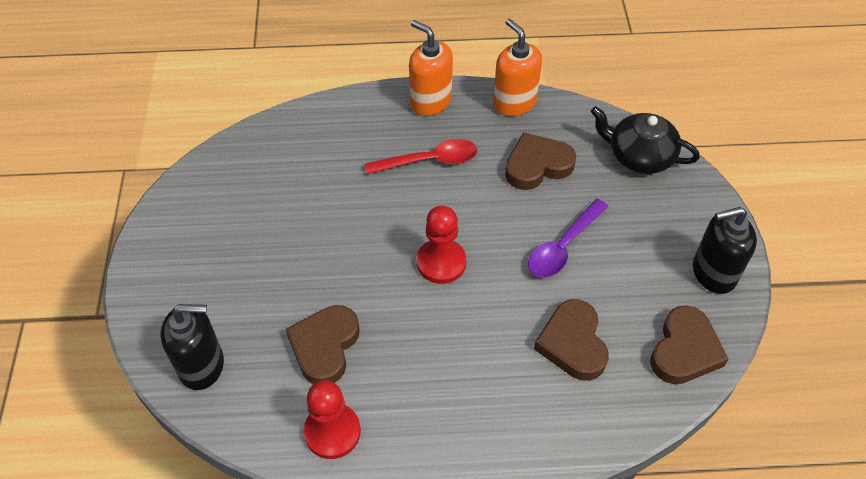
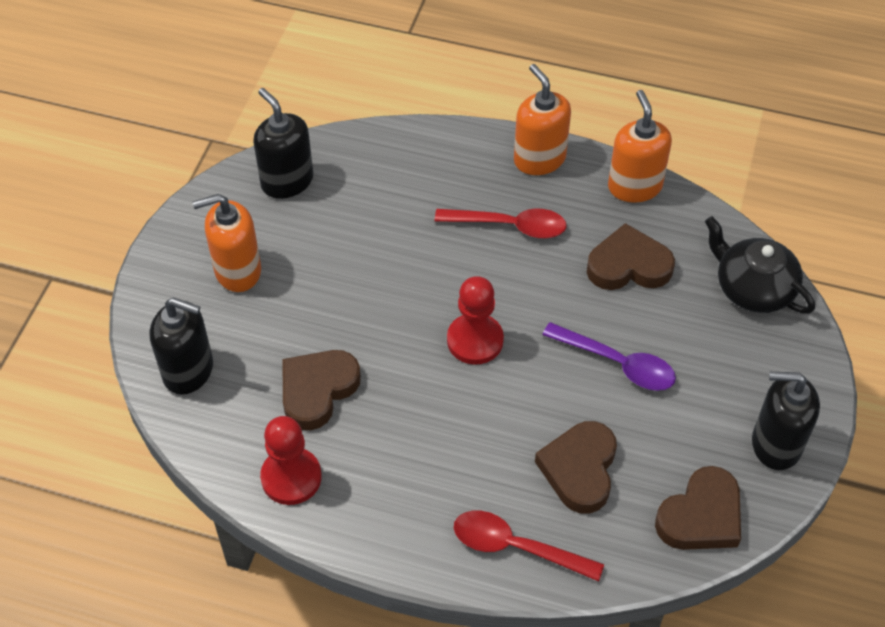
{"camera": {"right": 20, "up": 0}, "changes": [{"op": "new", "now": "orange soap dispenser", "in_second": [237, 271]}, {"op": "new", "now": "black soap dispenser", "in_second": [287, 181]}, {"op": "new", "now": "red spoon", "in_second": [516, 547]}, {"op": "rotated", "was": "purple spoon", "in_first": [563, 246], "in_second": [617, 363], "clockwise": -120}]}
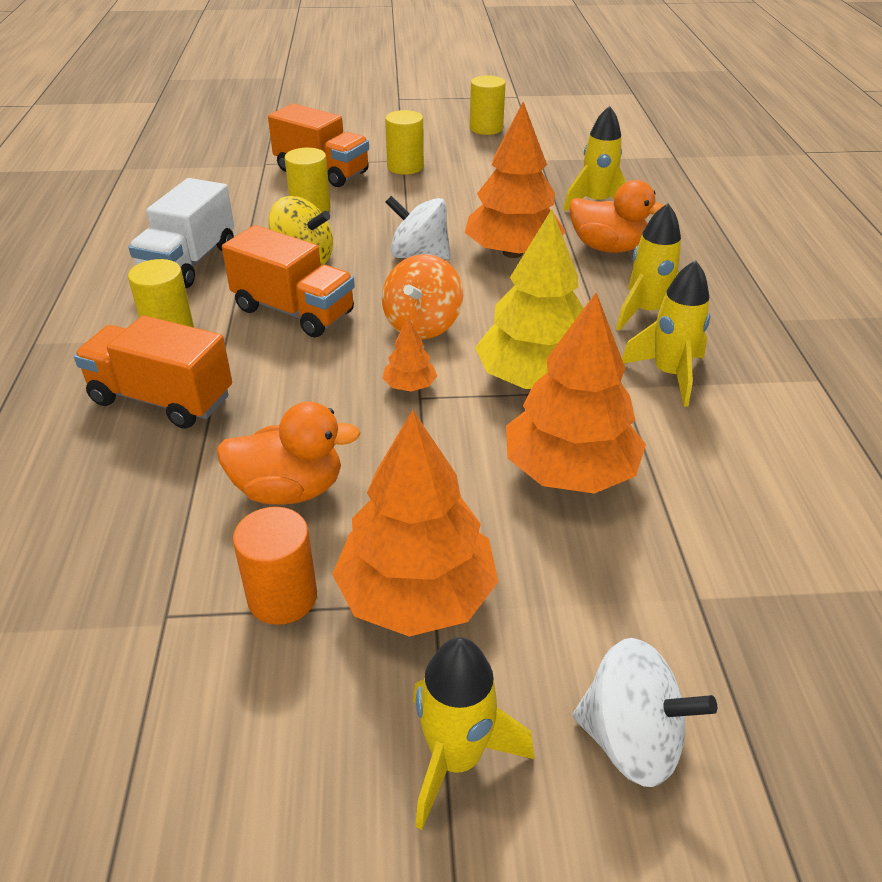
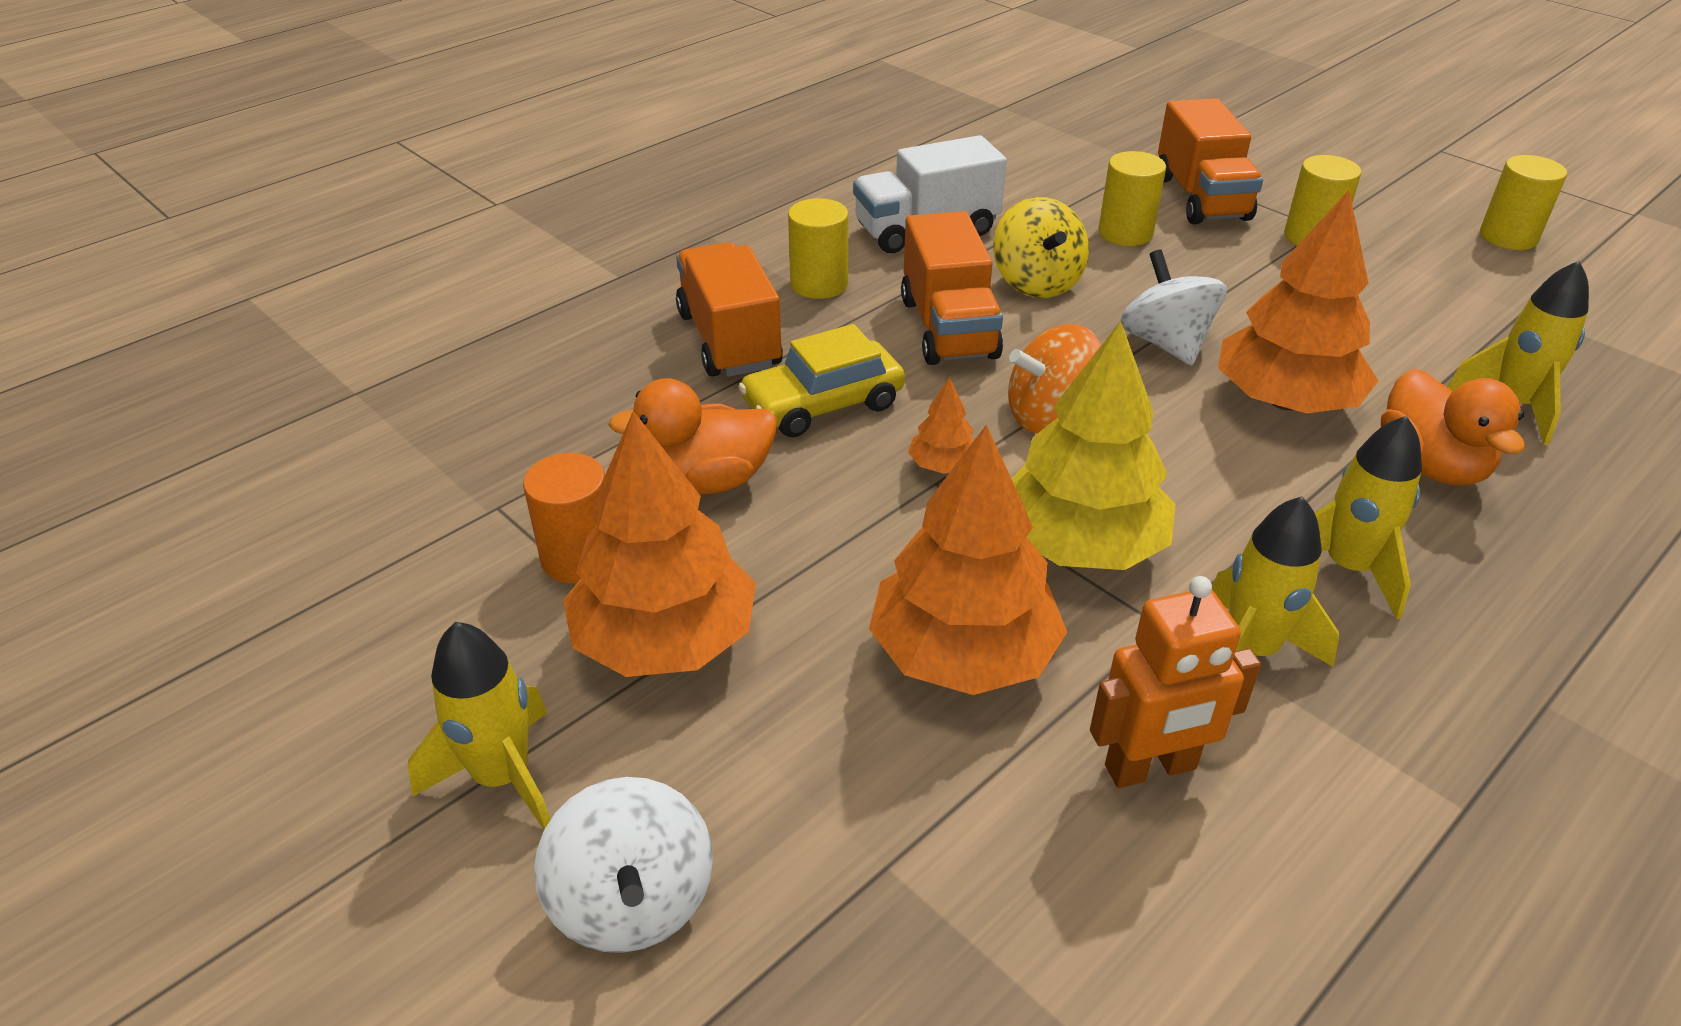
{"camera": {"right": 50, "up": 0}, "changes": [{"op": "new", "now": "yellow car", "in_second": [823, 404]}, {"op": "new", "now": "orange robot", "in_second": [1150, 768]}, {"op": "rotated", "was": "orange duck", "in_first": [289, 490], "in_second": [707, 481], "clockwise": 120}]}
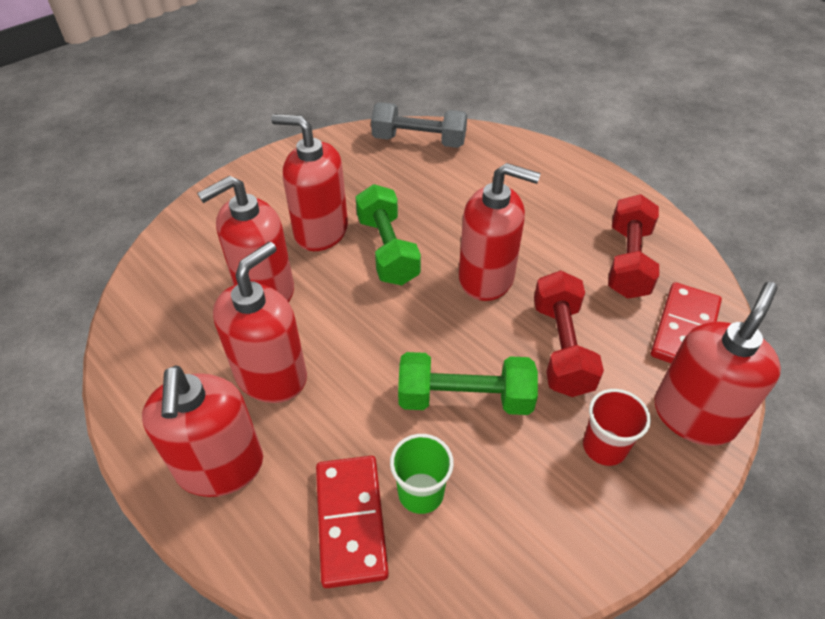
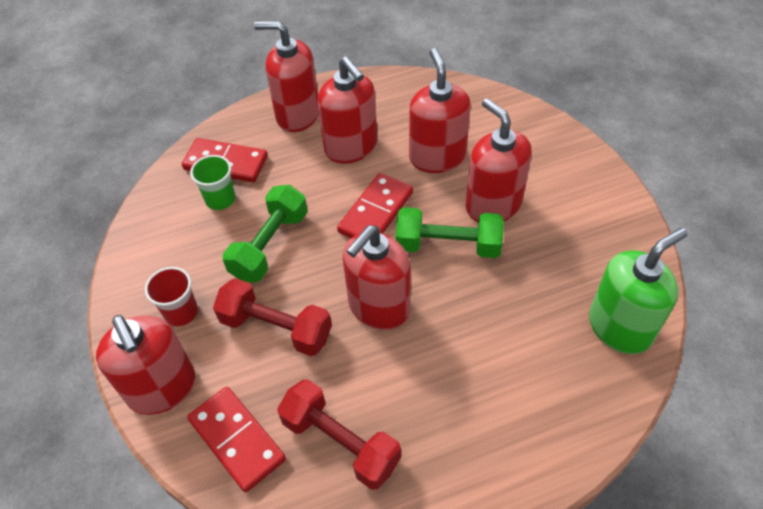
{"camera": {"right": 115, "up": 5}, "changes": [{"op": "new", "now": "red domino", "in_second": [375, 212]}, {"op": "swapped", "was": "grey dumbbell", "now": "green soap dispenser", "in_first": [419, 141], "in_second": [620, 327]}, {"op": "rotated", "was": "red soap dispenser", "in_first": [321, 231], "in_second": [493, 205], "clockwise": -75}]}
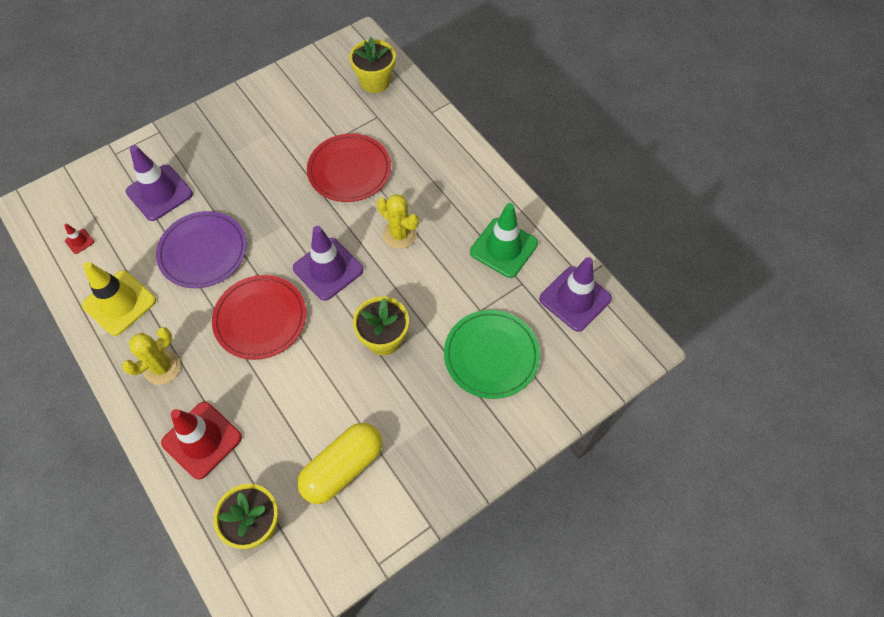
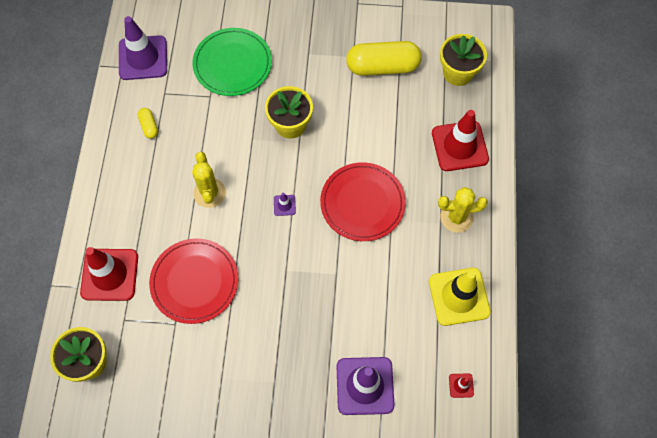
{"camera": {"right": -140, "up": 5}, "changes": [{"op": "gone", "was": "purple plate", "in_first": [203, 251]}, {"op": "new", "now": "red traffic cone", "in_second": [109, 274]}, {"op": "swapped", "was": "green traffic cone", "now": "yellow capsule", "in_first": [503, 248], "in_second": [149, 126]}, {"op": "scaled", "was": "purple traffic cone", "in_first": [328, 269], "in_second": [284, 205], "ratio": 0.42}]}
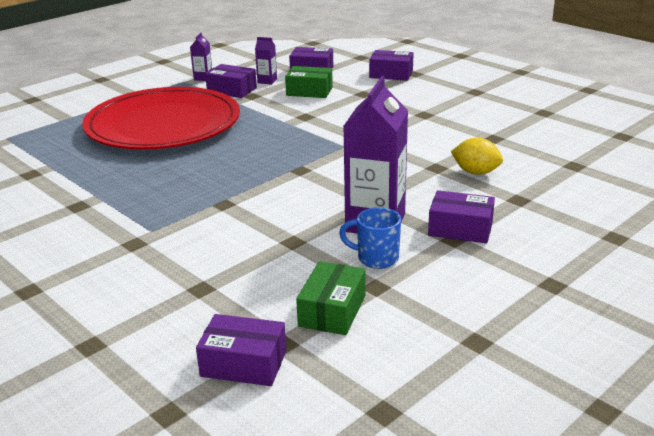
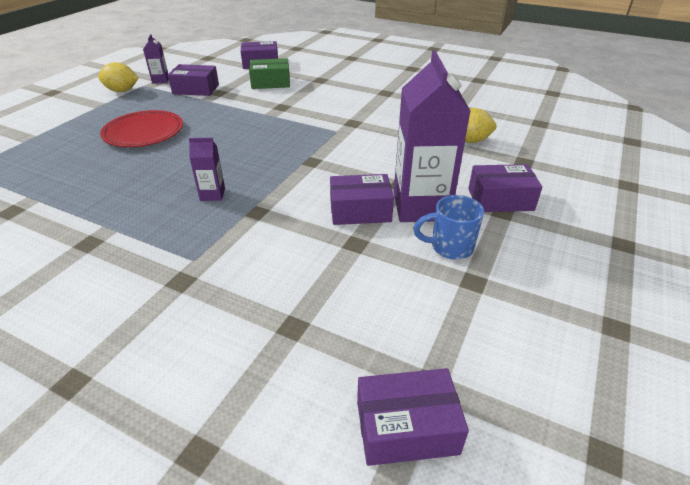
{"camera": {"right": -20, "up": 10}, "changes": [{"op": "gone", "was": "green box", "in_first": [332, 311]}, {"op": "new", "now": "yellow lemon", "in_second": [122, 91]}, {"op": "shifted", "was": "purple carton", "in_first": [267, 81], "in_second": [212, 194]}, {"op": "shifted", "was": "purple box", "in_first": [391, 74], "in_second": [360, 211]}, {"op": "scaled", "was": "red plate", "in_first": [163, 124], "in_second": [143, 132], "ratio": 0.5}]}
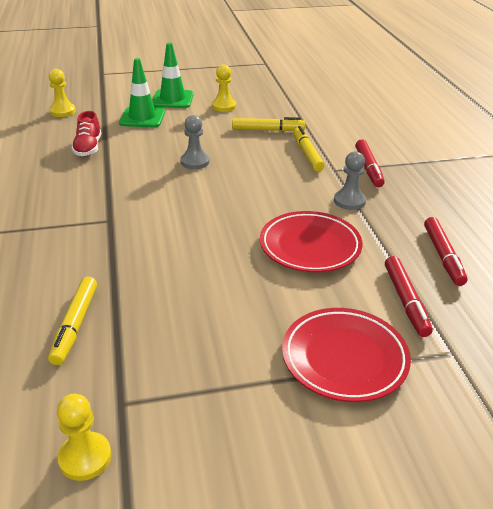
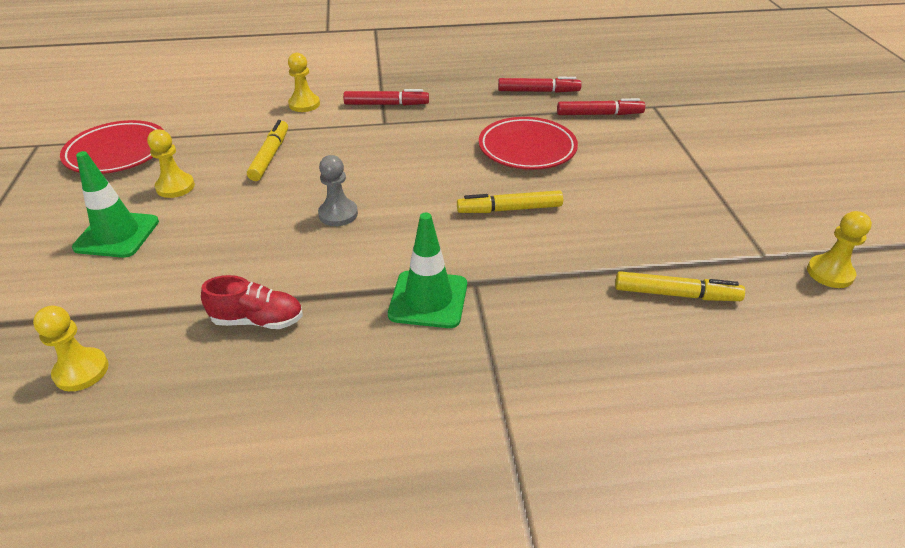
{"camera": {"right": -85, "up": 5}, "changes": [{"op": "gone", "was": "grey pawn", "in_first": [349, 201]}, {"op": "new", "now": "yellow pawn", "in_second": [304, 104]}, {"op": "shifted", "was": "green traffic cone", "in_first": [142, 117], "in_second": [428, 299]}, {"op": "shifted", "was": "red plate", "in_first": [344, 358], "in_second": [117, 153]}, {"op": "shifted", "was": "yellow marker", "in_first": [307, 154], "in_second": [510, 209]}]}
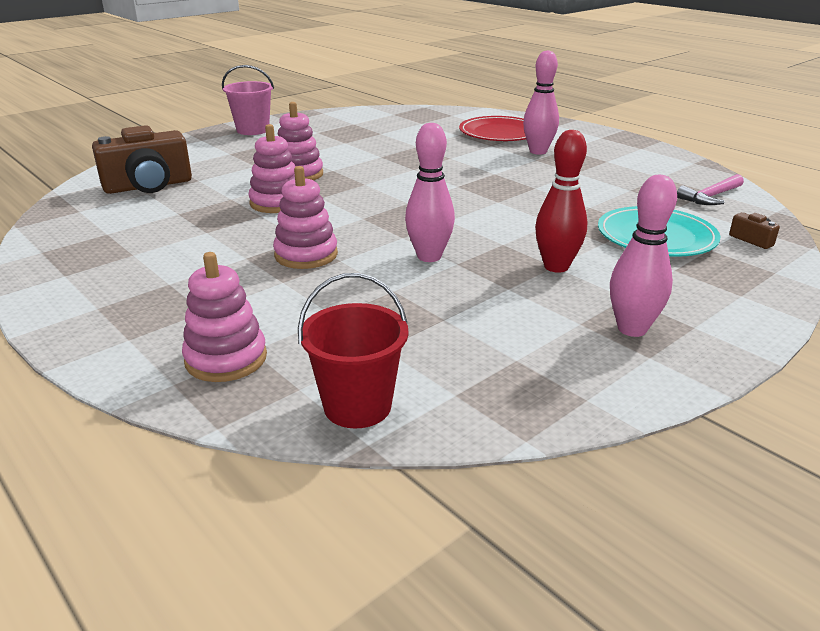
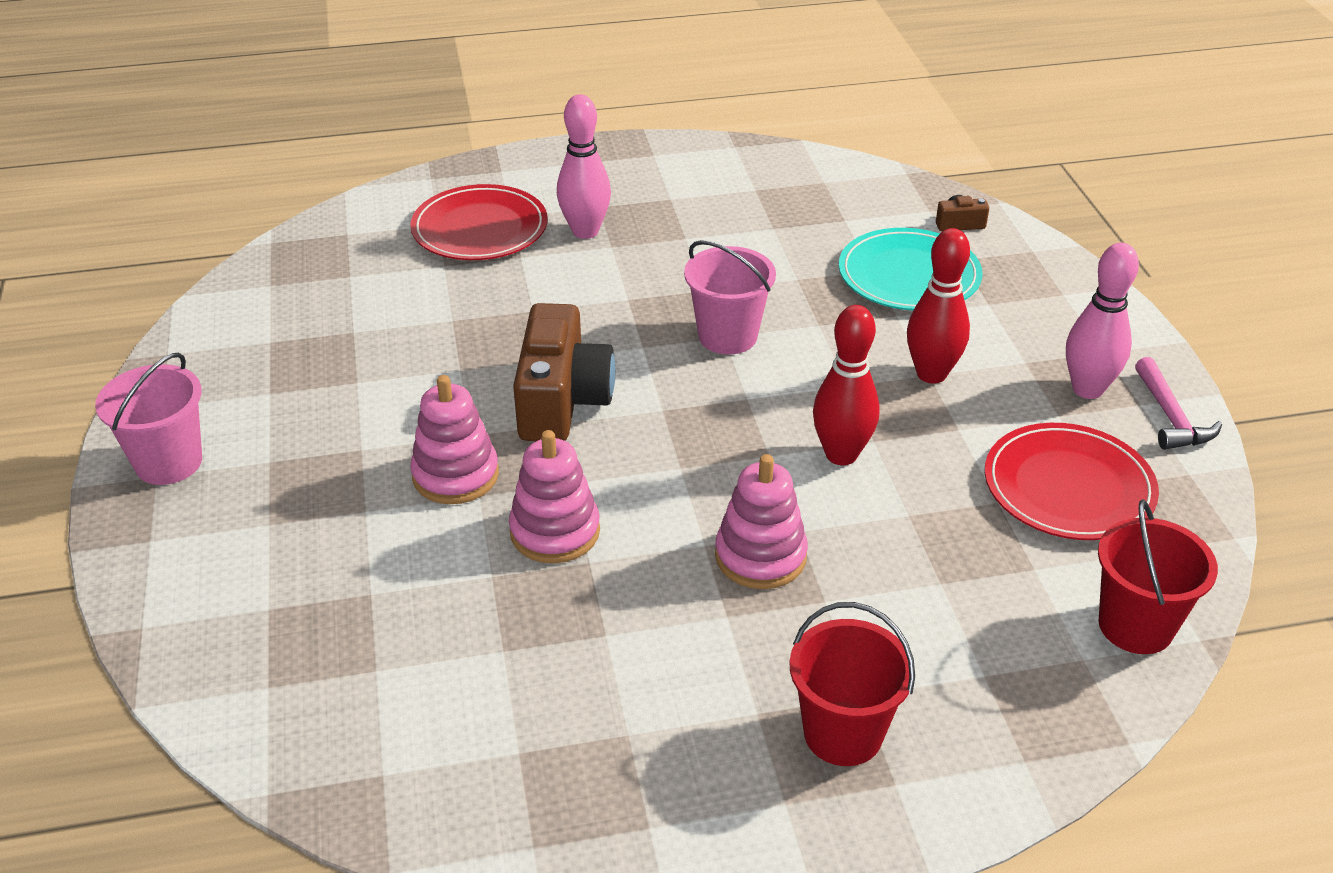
{"camera": {"right": -60, "up": 10}, "changes": [{"op": "gone", "was": "pink stacking toy", "in_first": [226, 359]}, {"op": "new", "now": "pink bucket", "in_second": [727, 336]}, {"op": "new", "now": "red bucket", "in_second": [843, 733]}, {"op": "new", "now": "red plate", "in_second": [1068, 487]}, {"op": "shifted", "was": "brown camera", "in_first": [148, 186], "in_second": [562, 400]}, {"op": "shifted", "was": "pink hammer", "in_first": [710, 197], "in_second": [1170, 417]}, {"op": "repainted", "was": "pink bowling pin", "now": "red bowling pin", "in_first": [429, 256], "in_second": [841, 454]}]}
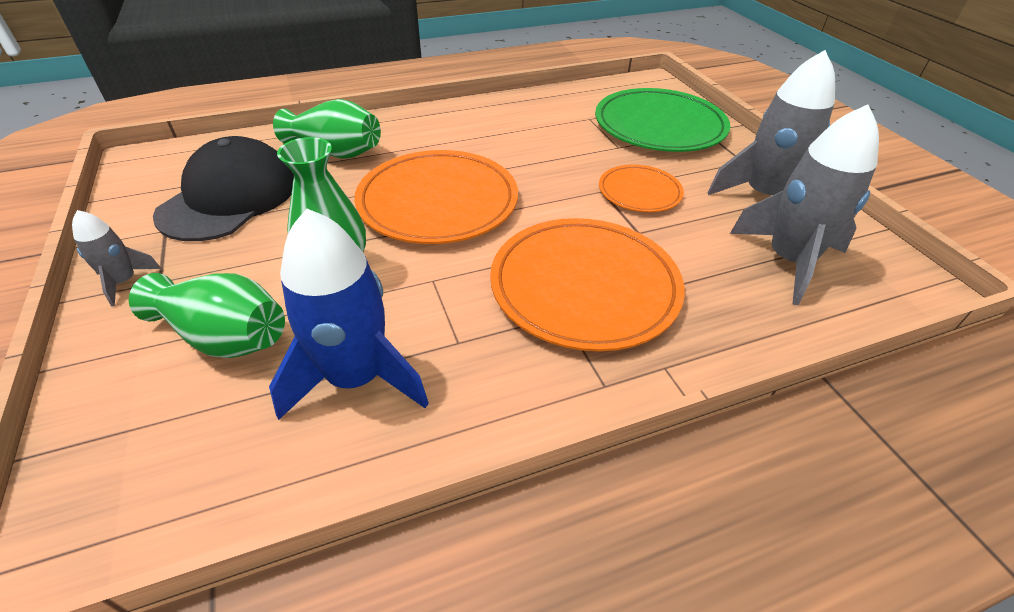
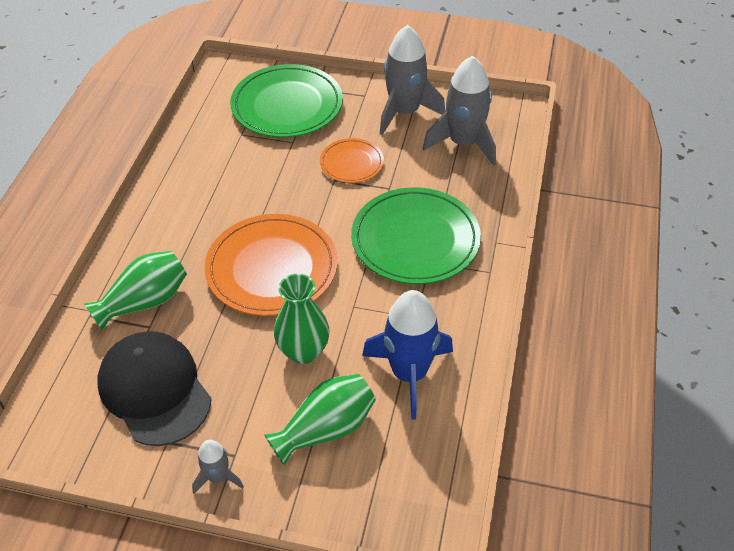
{"camera": {"right": -55, "up": 5}, "changes": [{"op": "repainted", "was": "orange plate", "now": "green plate", "in_first": [584, 286], "in_second": [415, 239]}]}
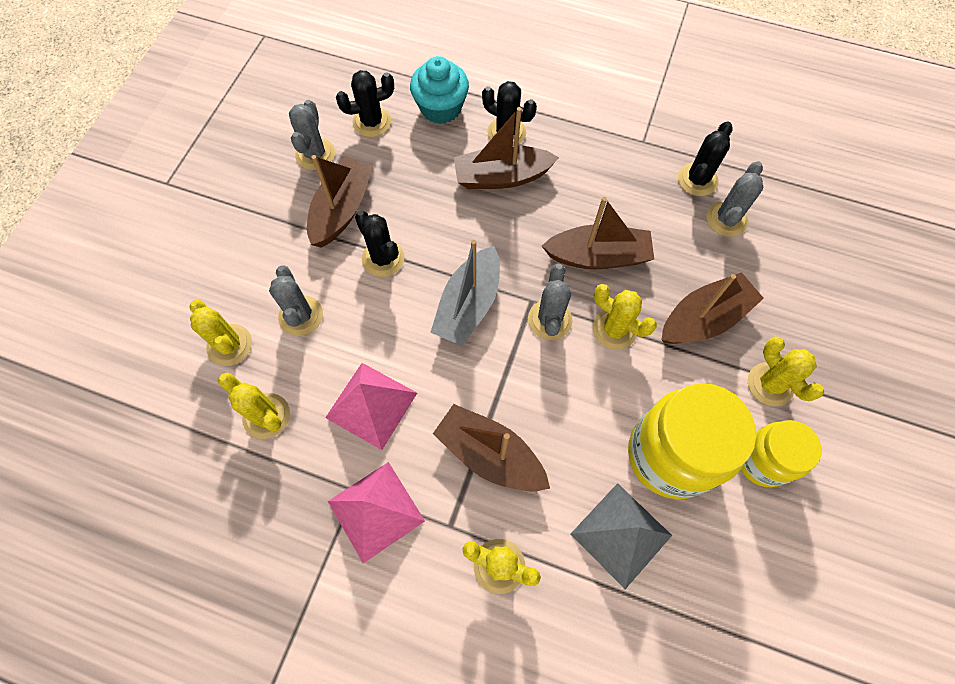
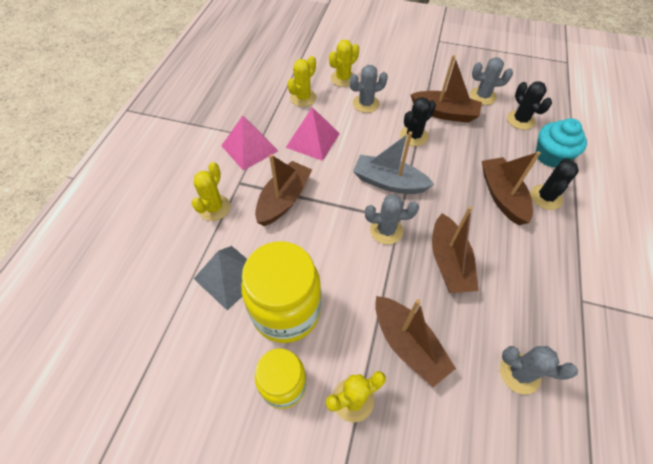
{"camera": {"right": 85, "up": -10}, "changes": [{"op": "gone", "was": "yellow cactus", "in_first": [614, 329]}, {"op": "gone", "was": "black cactus", "in_first": [697, 179]}]}
